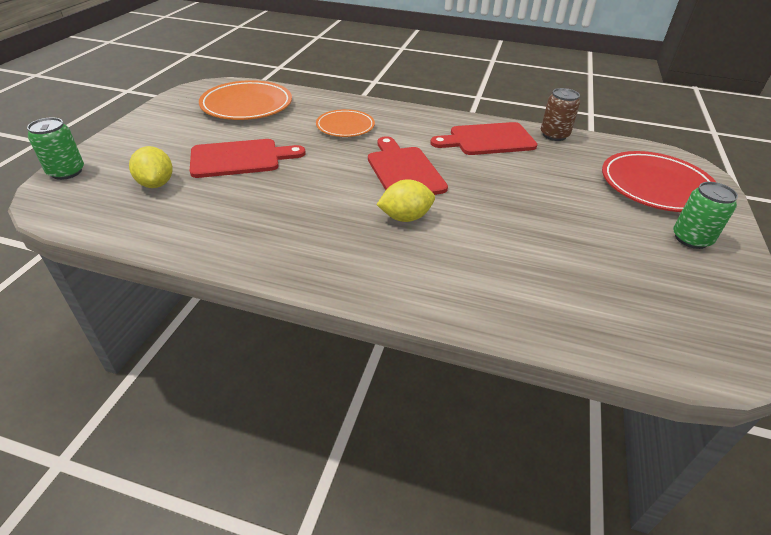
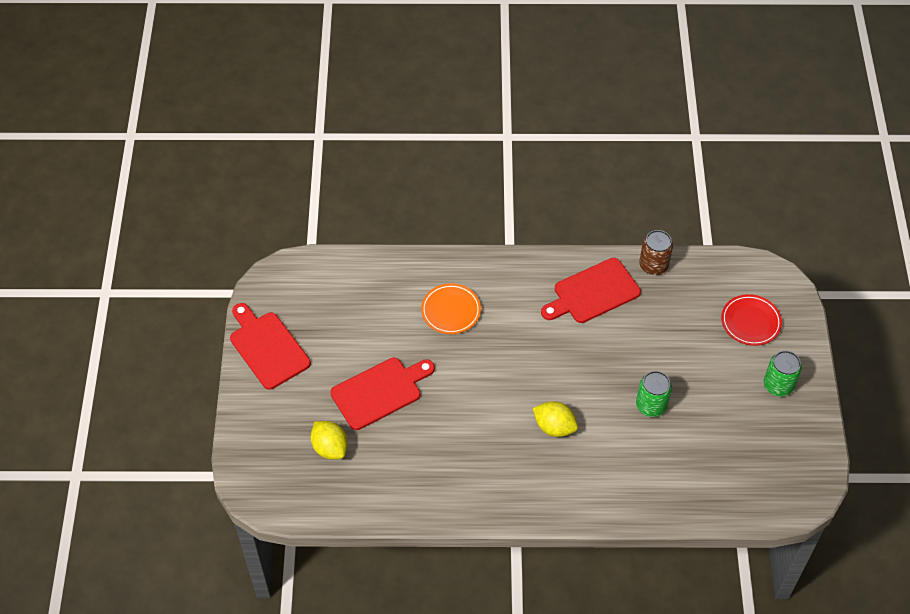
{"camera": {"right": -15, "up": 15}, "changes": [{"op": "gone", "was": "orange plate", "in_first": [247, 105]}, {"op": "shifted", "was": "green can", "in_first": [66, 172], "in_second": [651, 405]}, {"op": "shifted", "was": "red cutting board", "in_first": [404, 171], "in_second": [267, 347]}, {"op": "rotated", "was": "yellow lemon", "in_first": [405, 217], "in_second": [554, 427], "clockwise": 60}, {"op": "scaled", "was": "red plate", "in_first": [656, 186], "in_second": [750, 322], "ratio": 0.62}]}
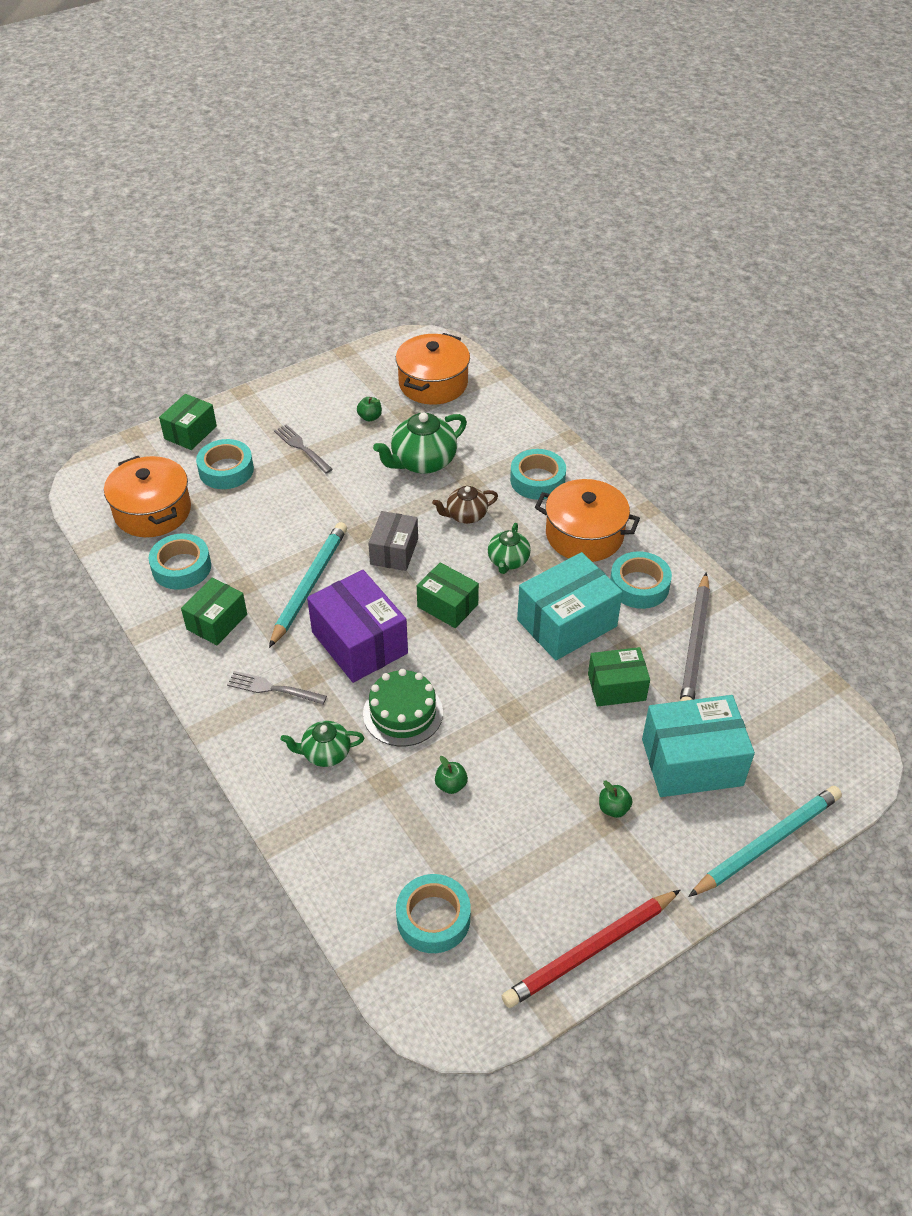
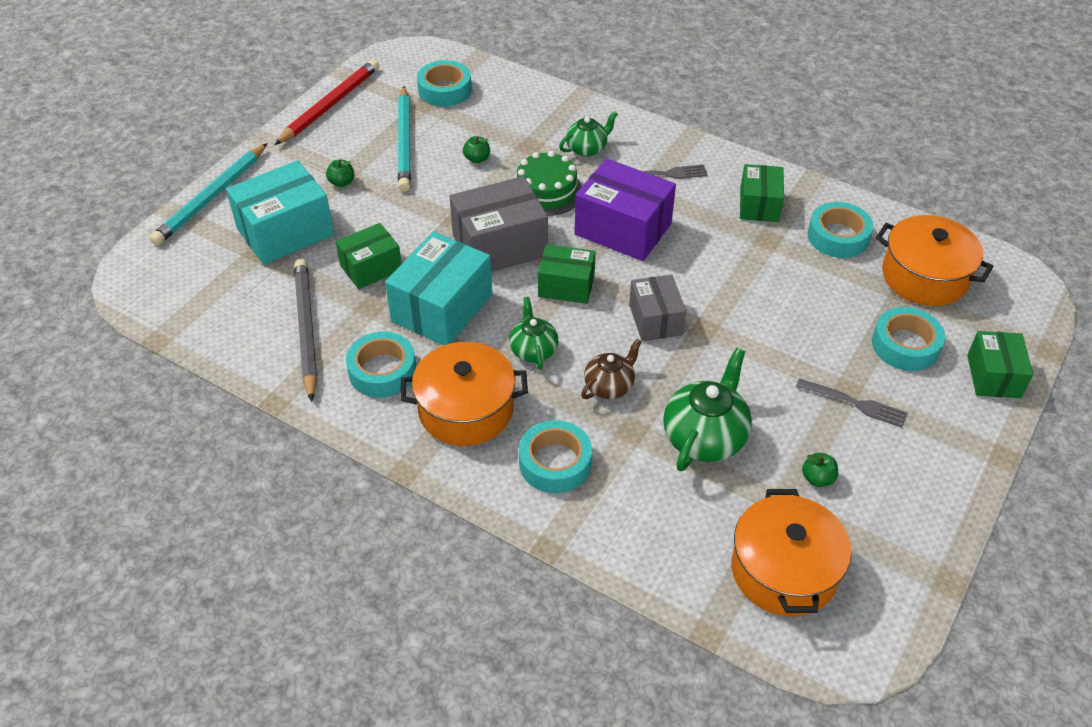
{"camera": {"right": 155, "up": 0}, "changes": [{"op": "new", "now": "grey box", "in_second": [499, 245]}, {"op": "shifted", "was": "turquoise pencil", "in_first": [309, 585], "in_second": [404, 142]}]}
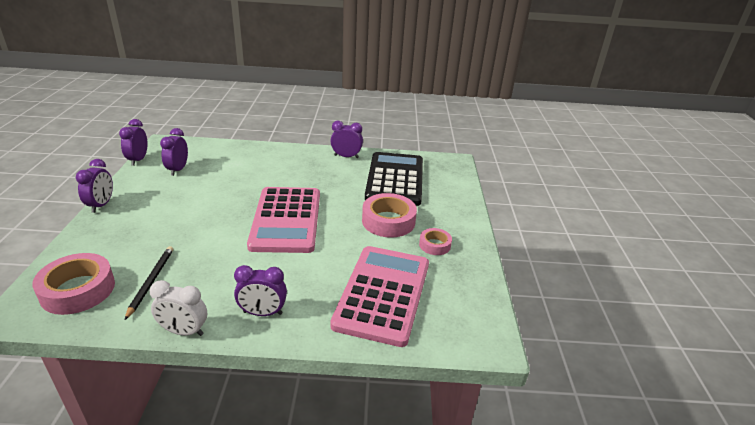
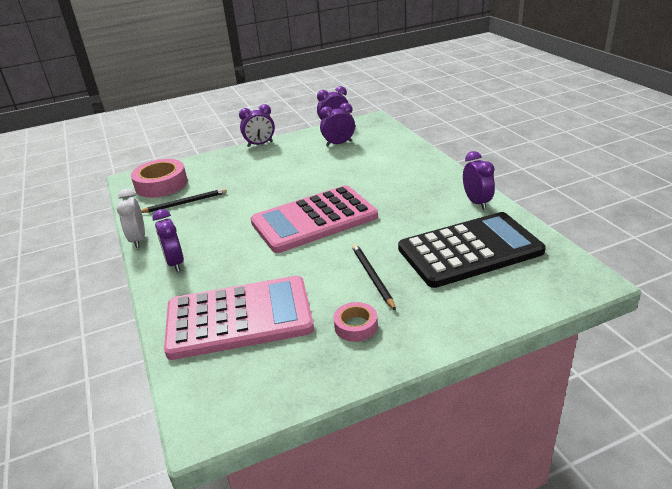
{"camera": {"right": 70, "up": 0}, "changes": [{"op": "swapped", "was": "pink tape", "now": "black pencil", "in_first": [388, 221], "in_second": [372, 277]}]}
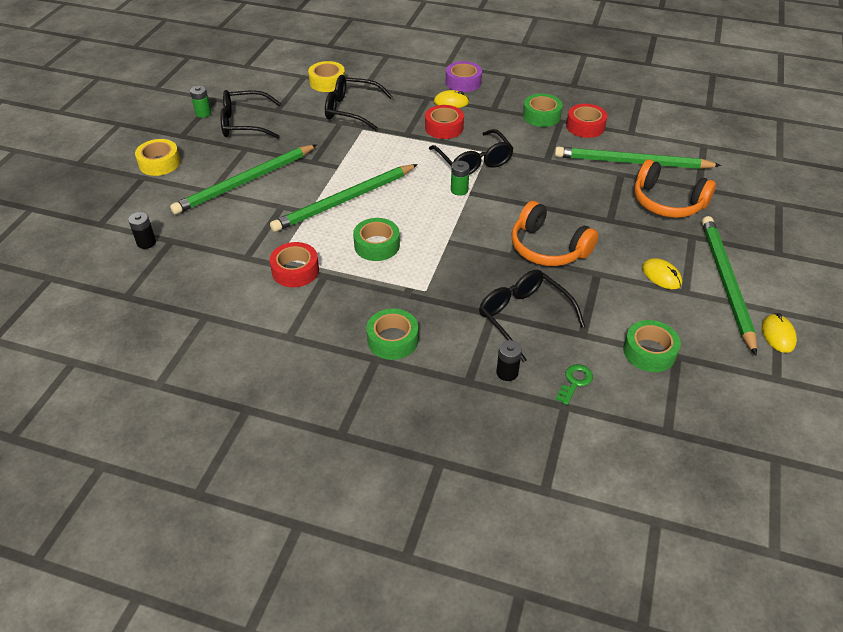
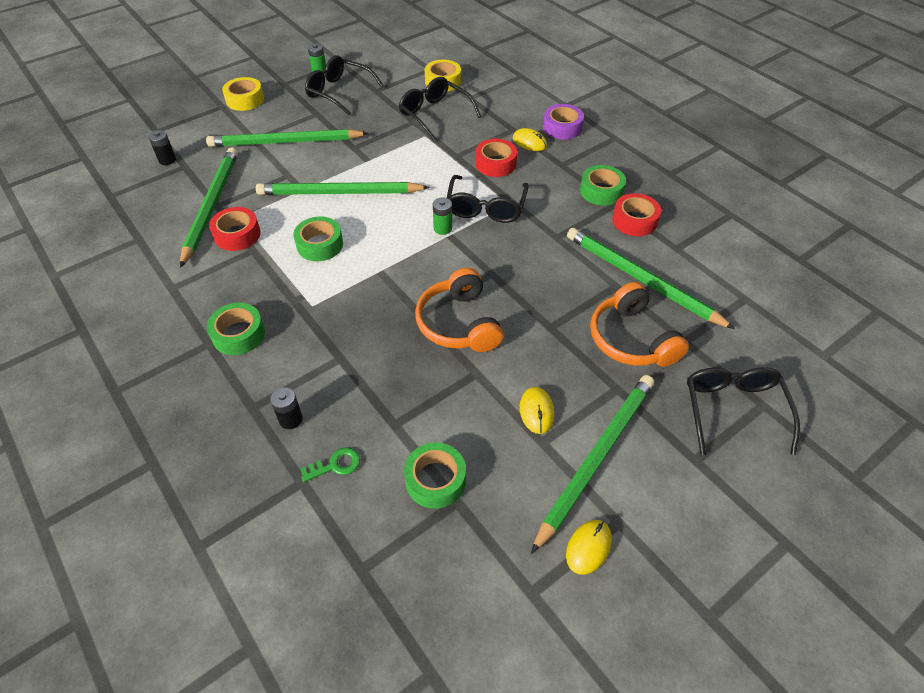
{"camera": {"right": 35, "up": 5}, "changes": [{"op": "new", "now": "green pencil", "in_second": [211, 206]}, {"op": "shifted", "was": "black glasses", "in_first": [523, 317], "in_second": [733, 410]}]}
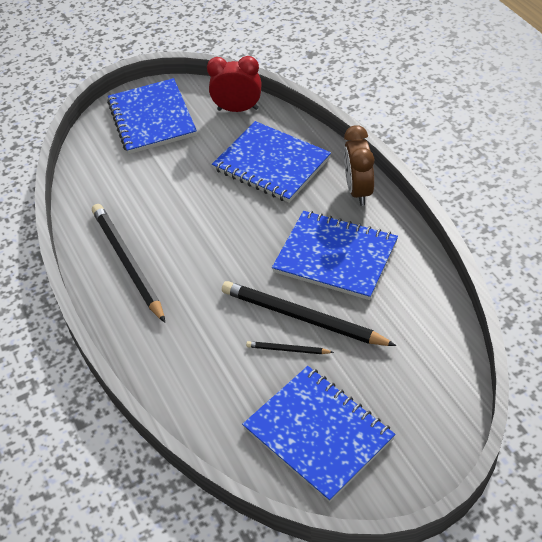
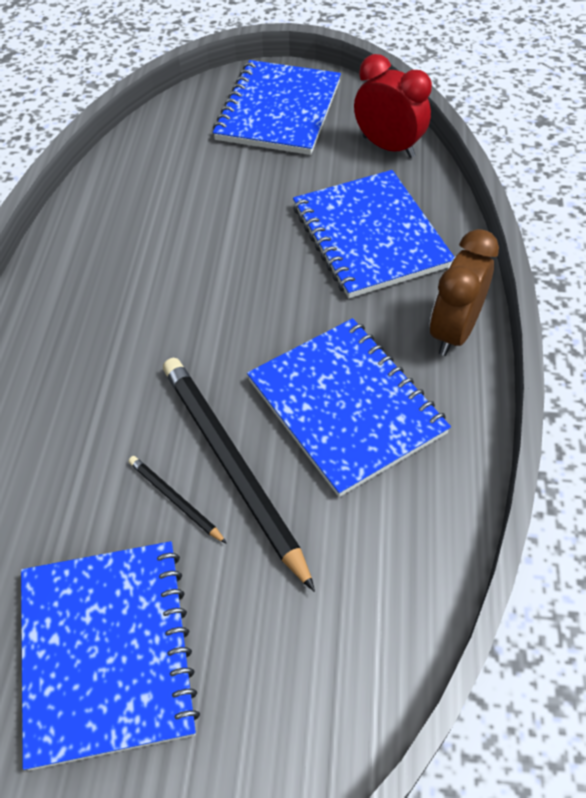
{"camera": {"right": 30, "up": 5}, "changes": [{"op": "gone", "was": "black pencil", "in_first": [127, 263]}]}
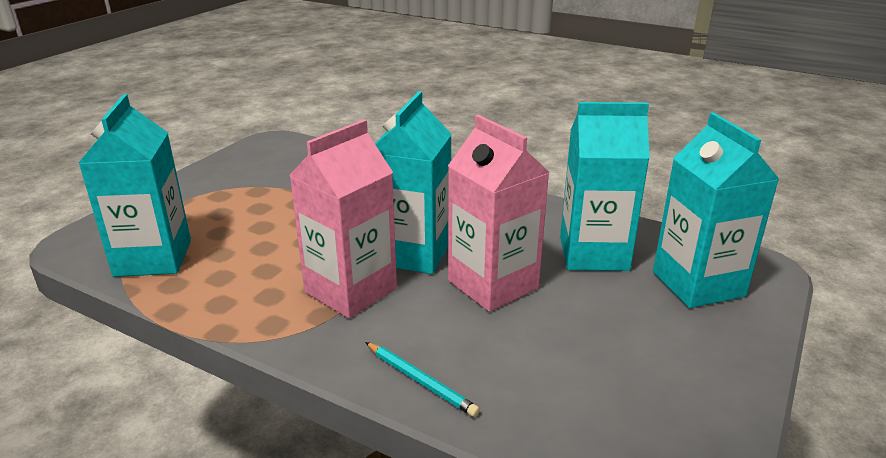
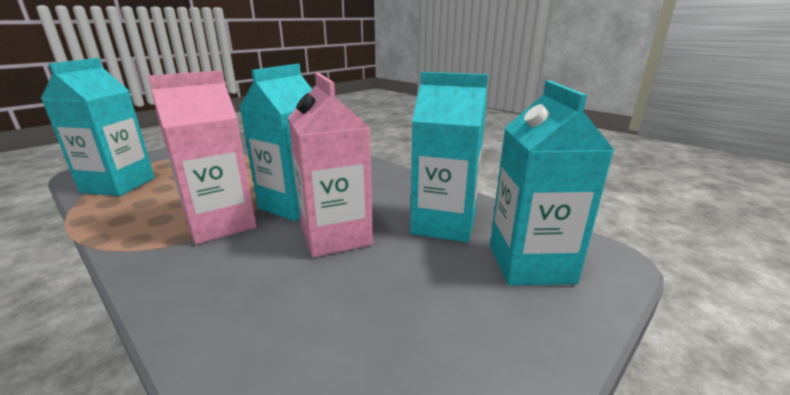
{"camera": {"right": 15, "up": -5}, "changes": [{"op": "gone", "was": "turquoise pencil", "in_first": [420, 381]}]}
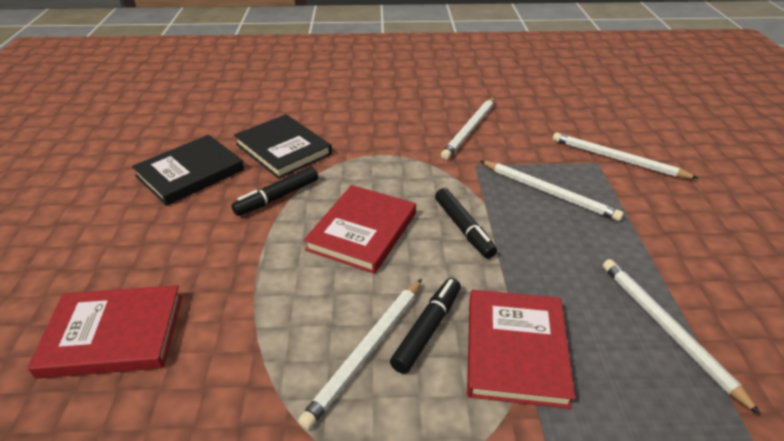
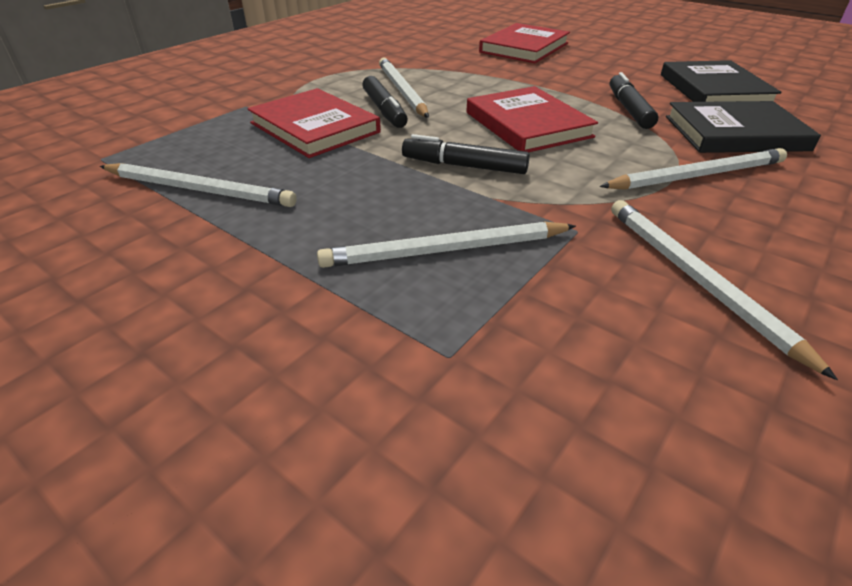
{"camera": {"right": 130, "up": 0}, "changes": [{"op": "shifted", "was": "white pencil", "in_first": [617, 159], "in_second": [697, 175]}]}
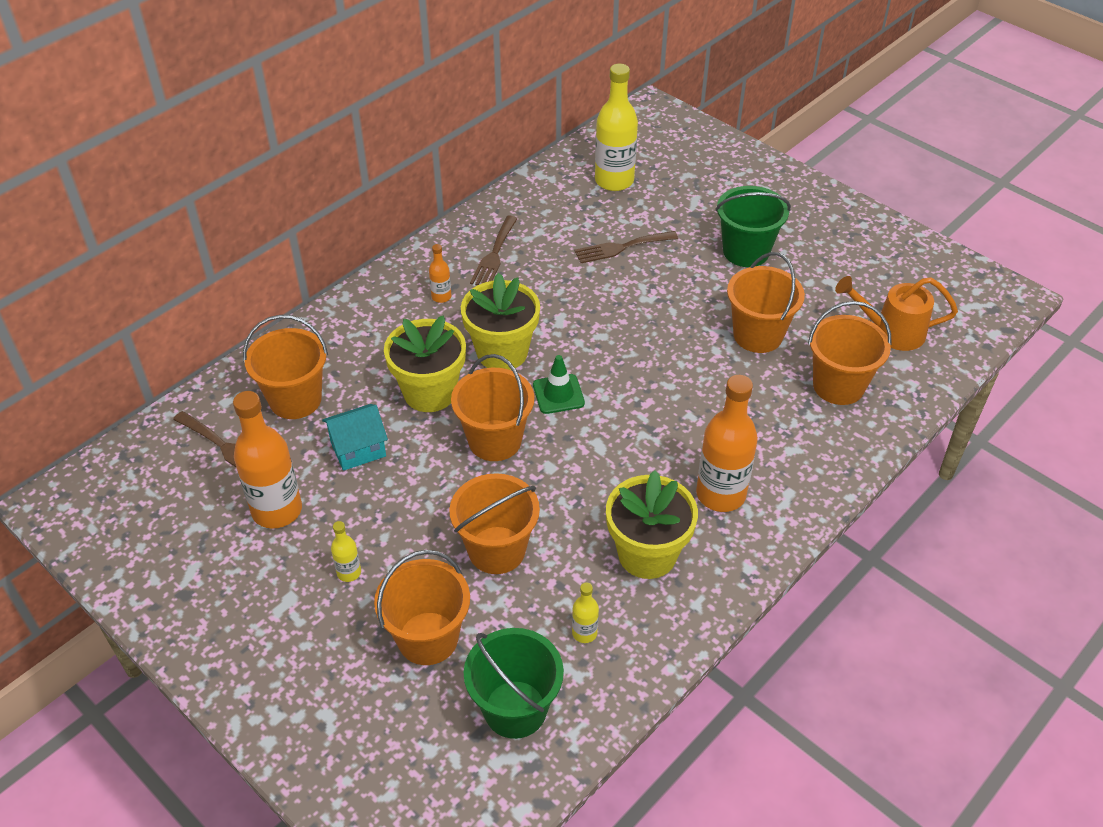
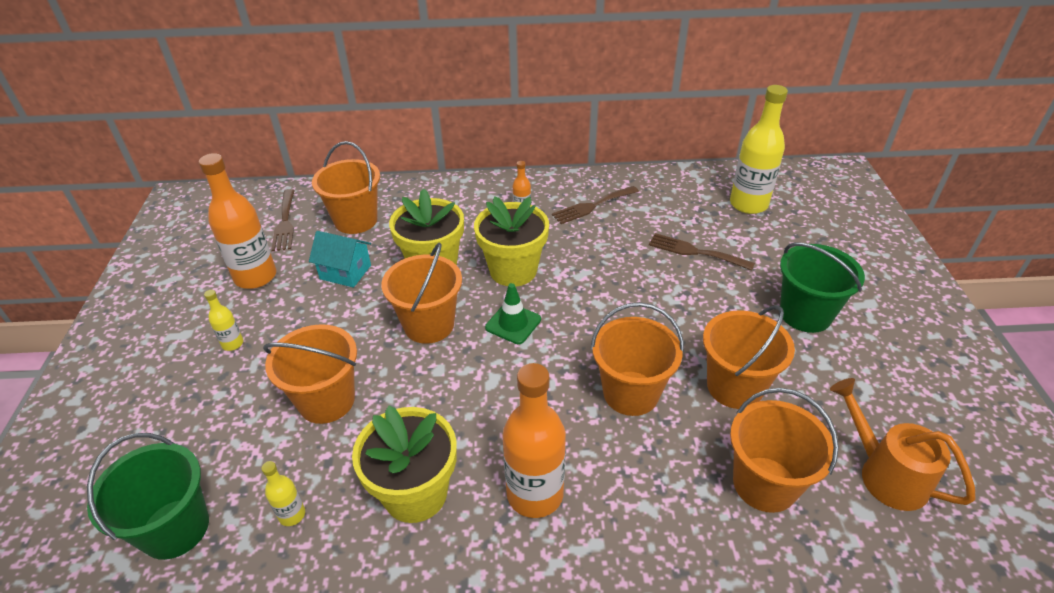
{"camera": {"right": 45, "up": -5}, "changes": [{"op": "shifted", "was": "orange bucket", "in_first": [428, 638], "in_second": [631, 393]}]}
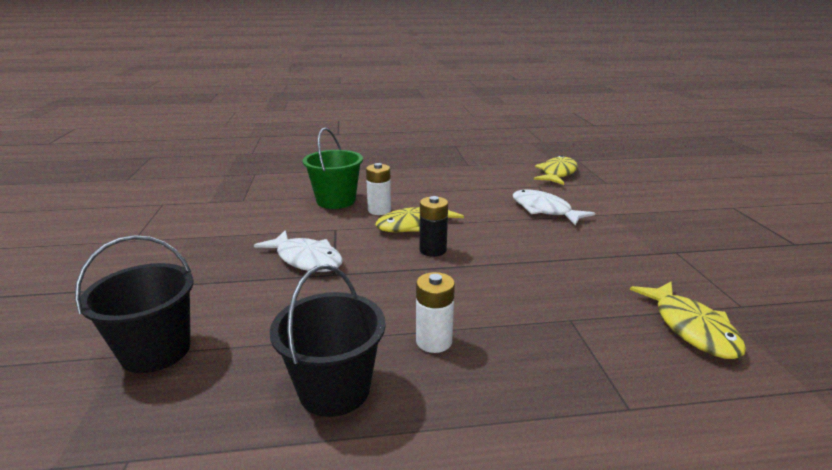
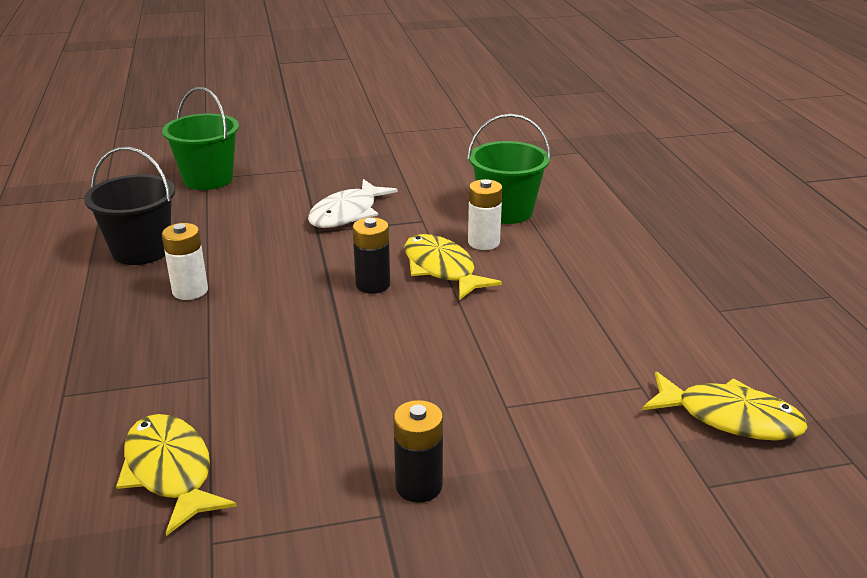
{"camera": {"right": 85, "up": 5}, "changes": [{"op": "gone", "was": "white fish", "in_first": [544, 210]}, {"op": "new", "now": "black battery", "in_second": [419, 486]}, {"op": "repainted", "was": "black bucket", "now": "green bucket", "in_first": [156, 350], "in_second": [208, 179]}, {"op": "rotated", "was": "yellow fish", "in_first": [691, 328], "in_second": [170, 471], "clockwise": 75}]}
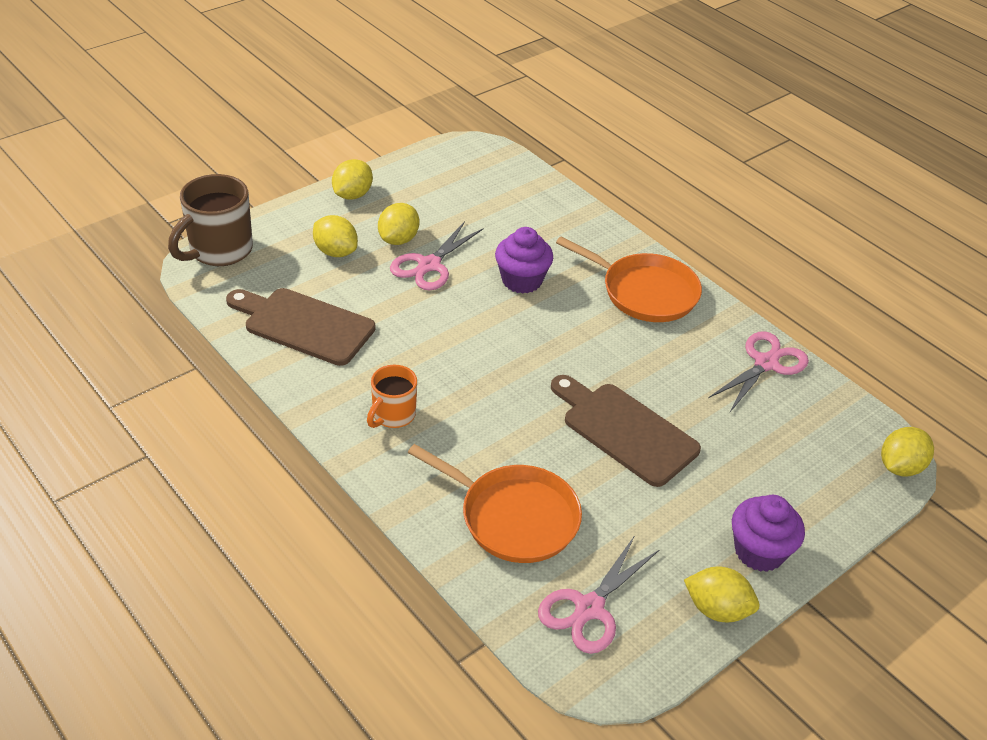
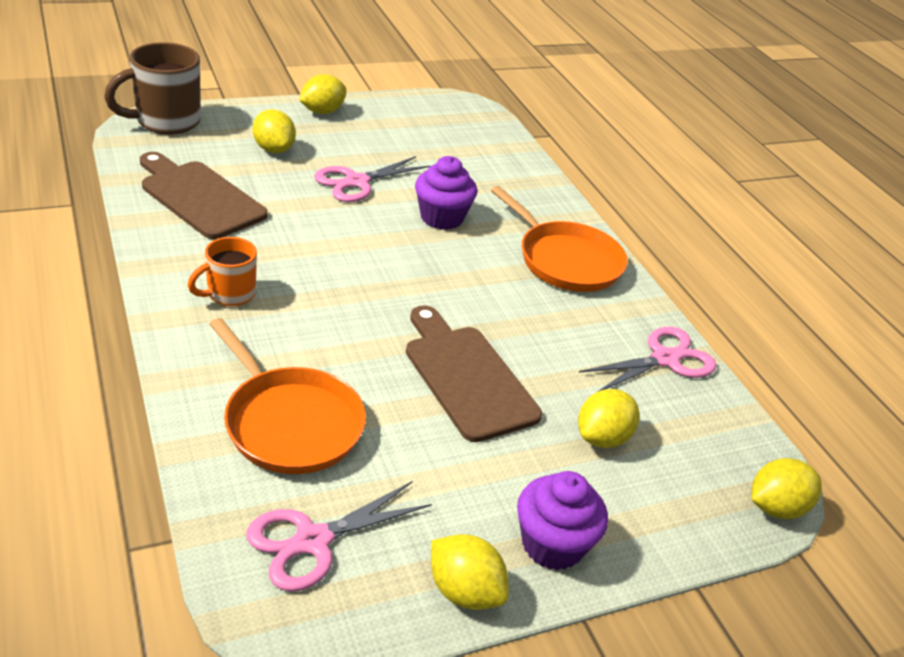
{"camera": {"right": 15, "up": -5}, "changes": [{"op": "shifted", "was": "yellow lemon", "in_first": [398, 239], "in_second": [602, 438]}]}
